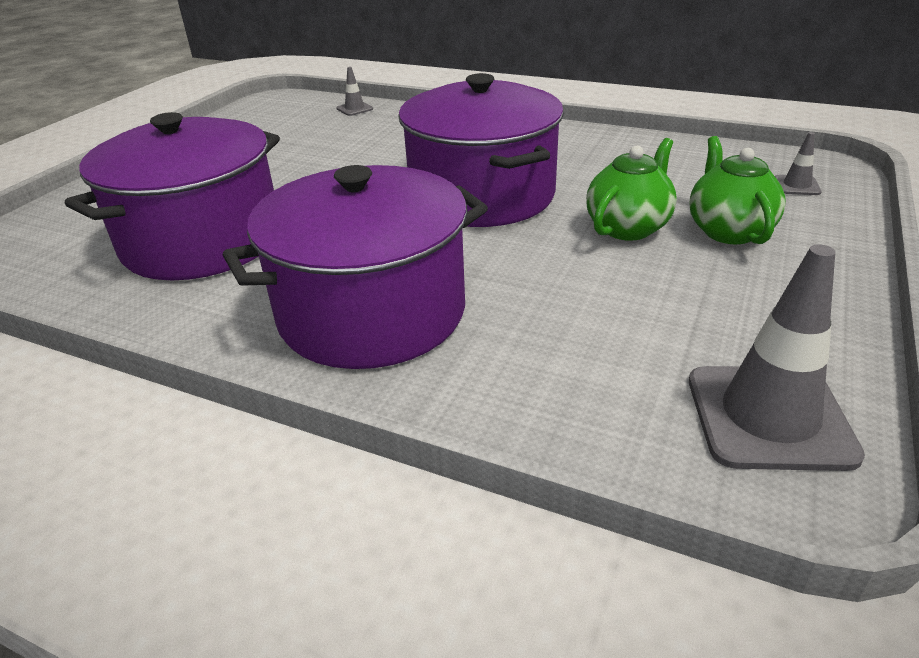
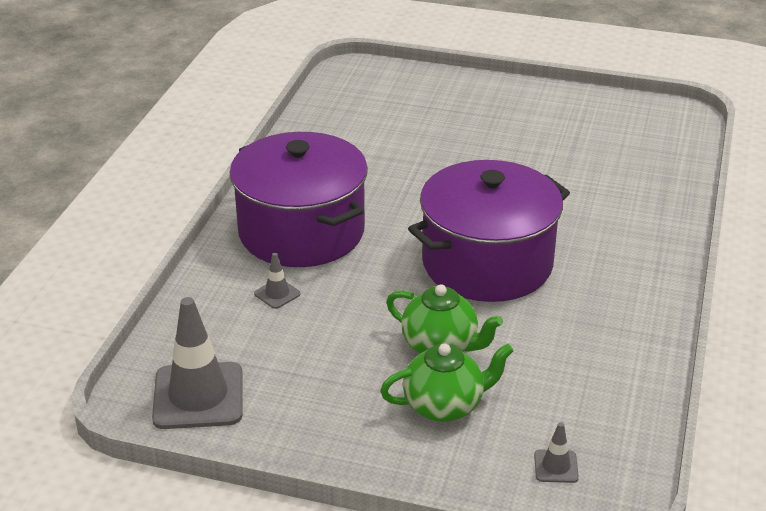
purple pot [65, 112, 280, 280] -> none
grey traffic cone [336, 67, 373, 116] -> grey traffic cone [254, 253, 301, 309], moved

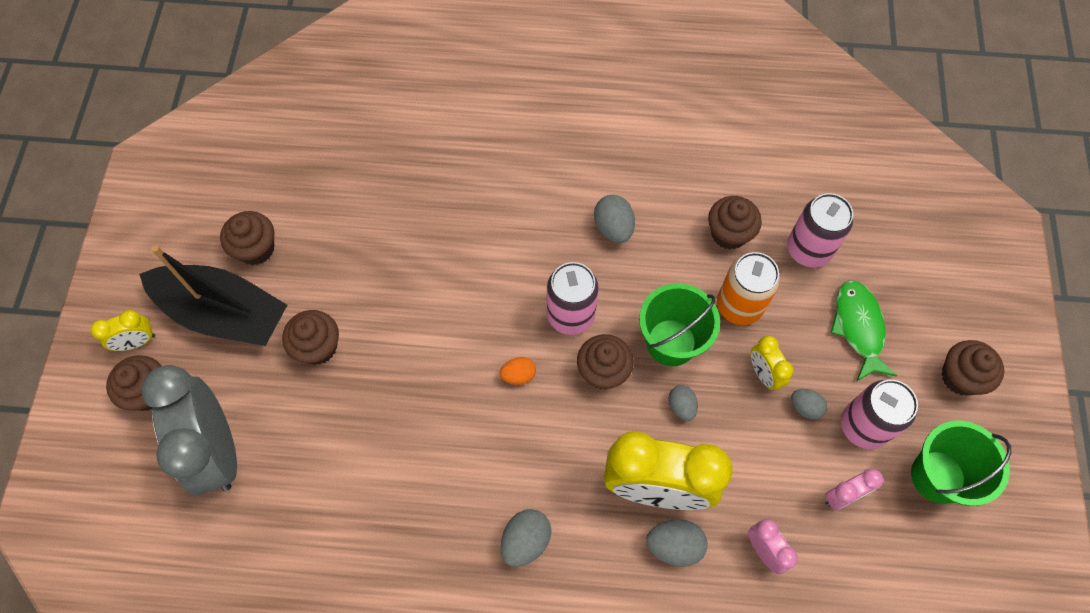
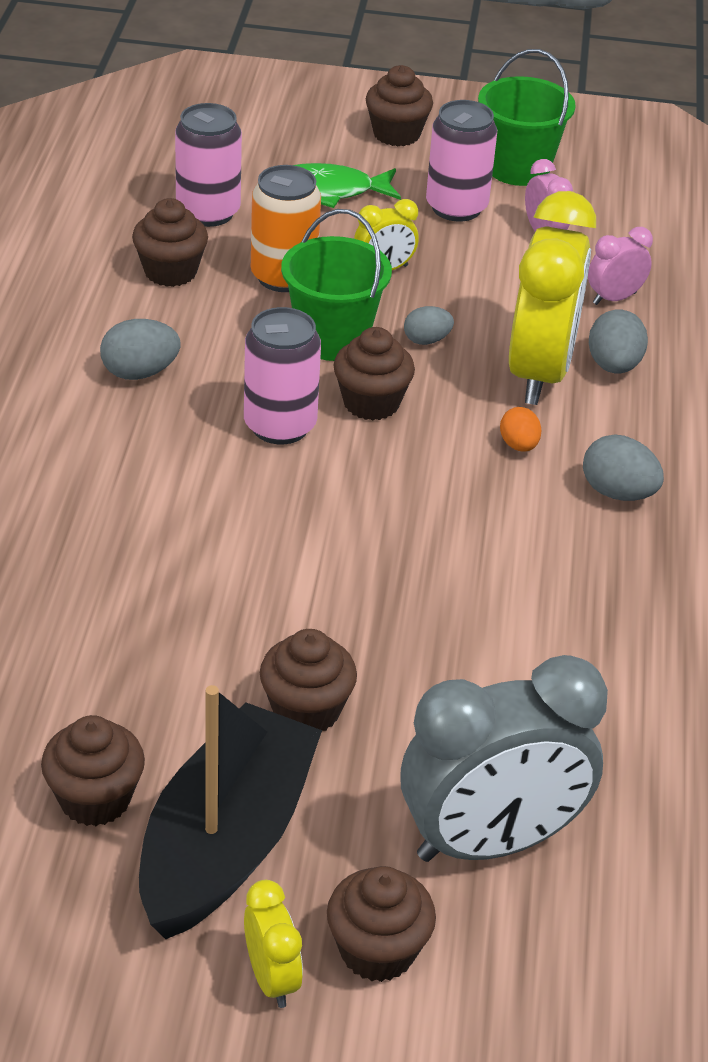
orange egg [500, 357, 536, 385] -> orange egg [500, 407, 542, 452], moved
grey egg [791, 389, 827, 420] -> none

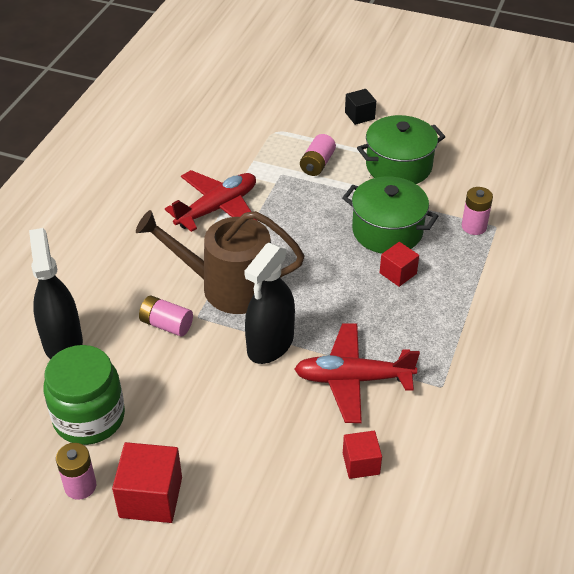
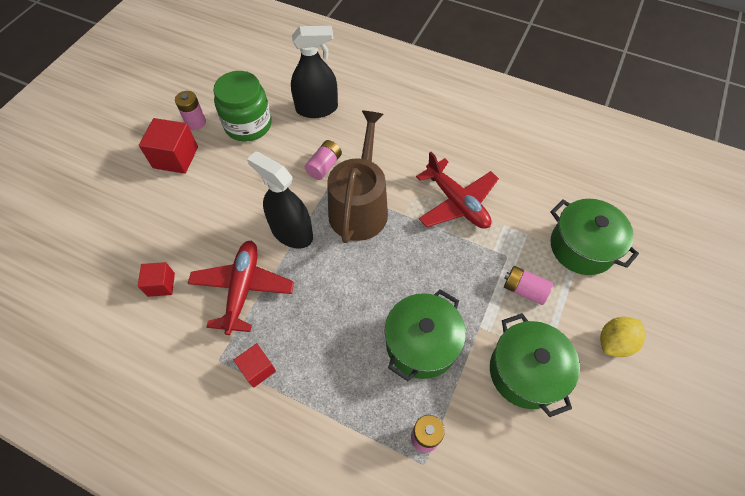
black cube [345, 89, 376, 125] -> yellow lemon [600, 317, 645, 357]
red cube [380, 242, 419, 287] -> red cube [234, 343, 276, 388], moved
none -> green pot [550, 199, 639, 275]

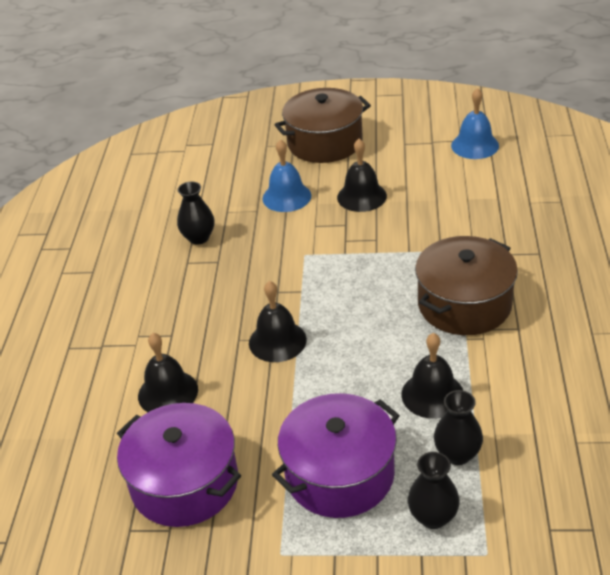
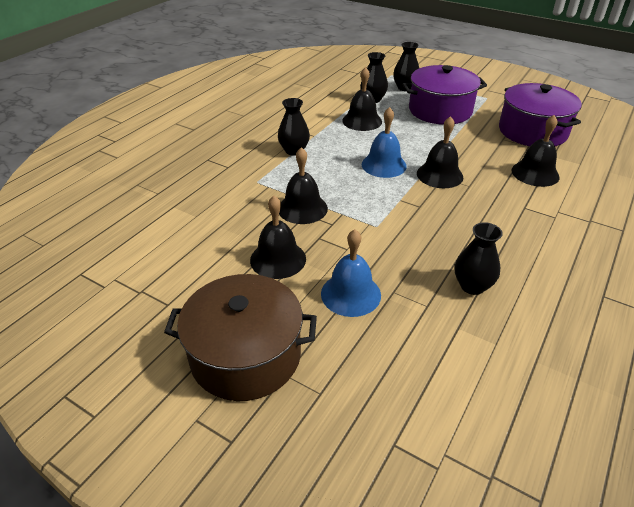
brown pot [415, 236, 518, 335] -> black vase [278, 98, 310, 156]
blue bell [451, 88, 499, 159] -> blue bell [362, 107, 407, 178], moved
none -> black bell [279, 147, 328, 224]

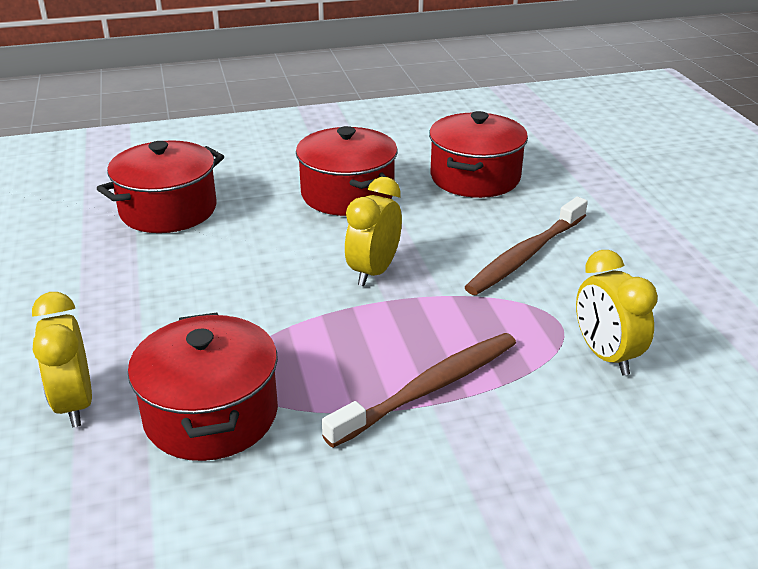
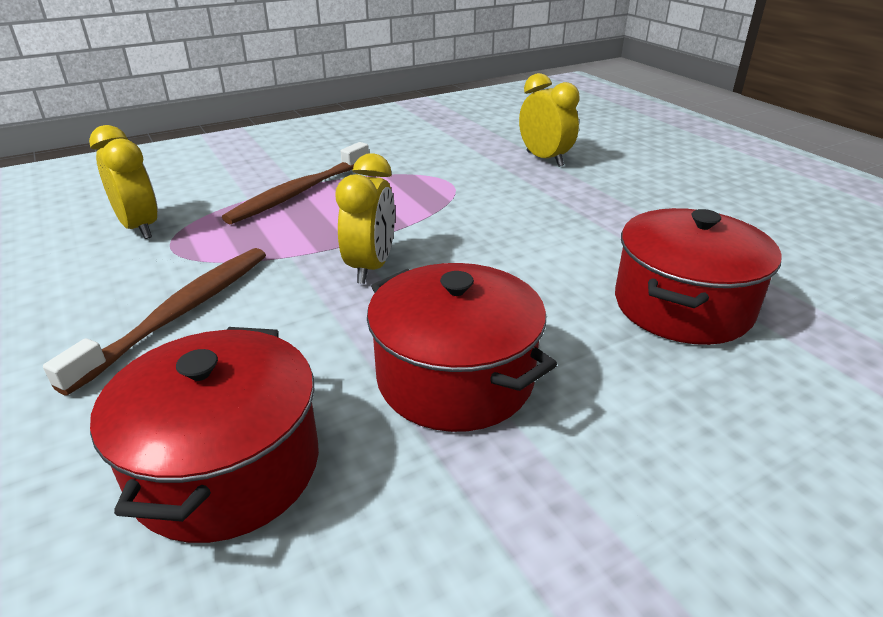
red pot [128, 312, 278, 461] -> none

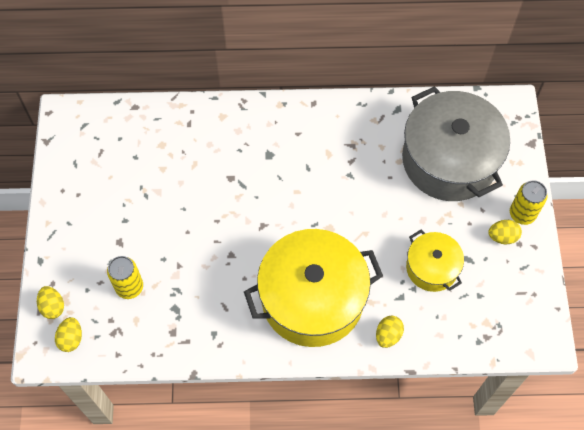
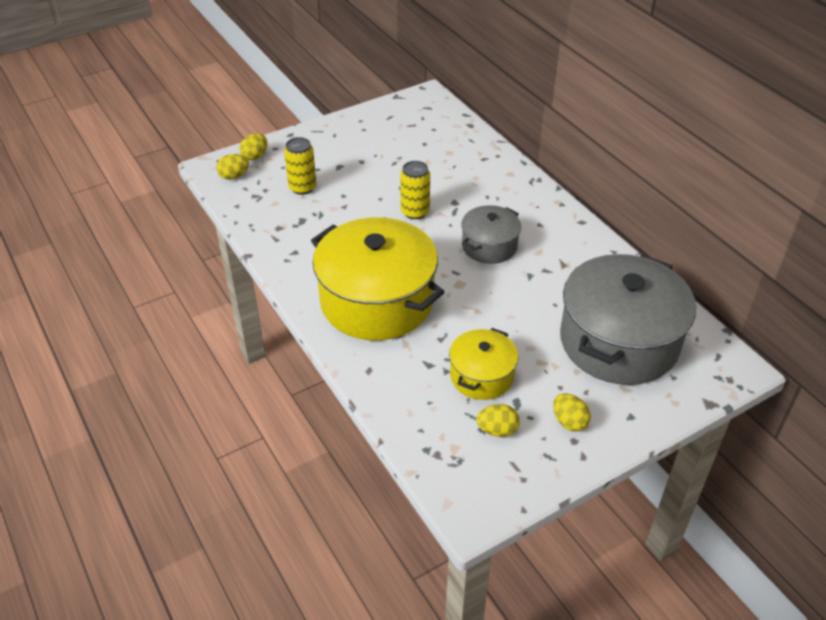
yellow egg [376, 316, 404, 348] -> yellow egg [476, 404, 520, 437], moved
yellow can [510, 180, 548, 225] -> yellow can [400, 161, 430, 219], moved
none -> grey pot [461, 205, 521, 264]

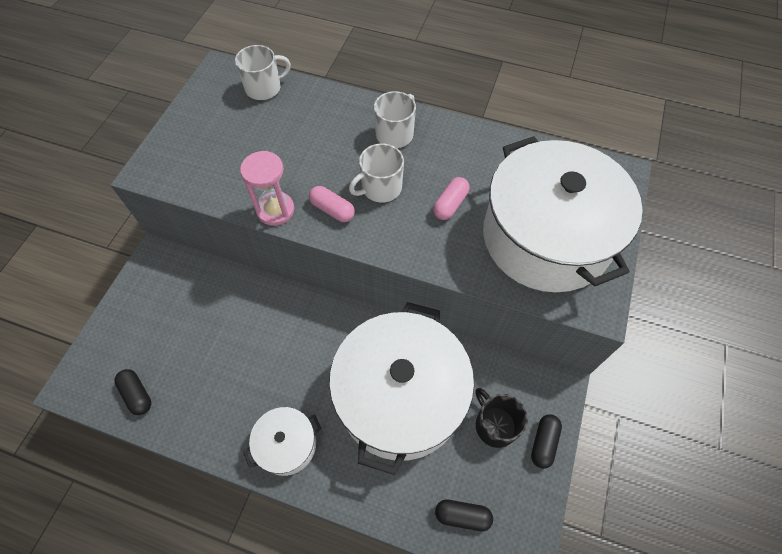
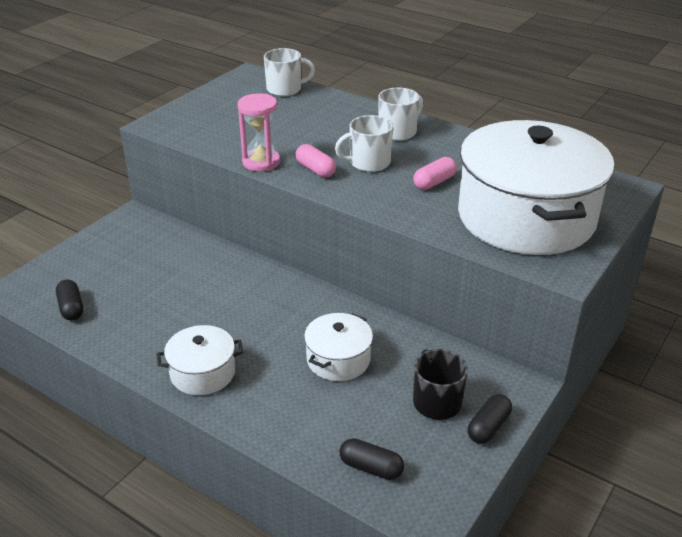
white pot [329, 302, 474, 475] -> white pot [304, 313, 373, 381], x0.46

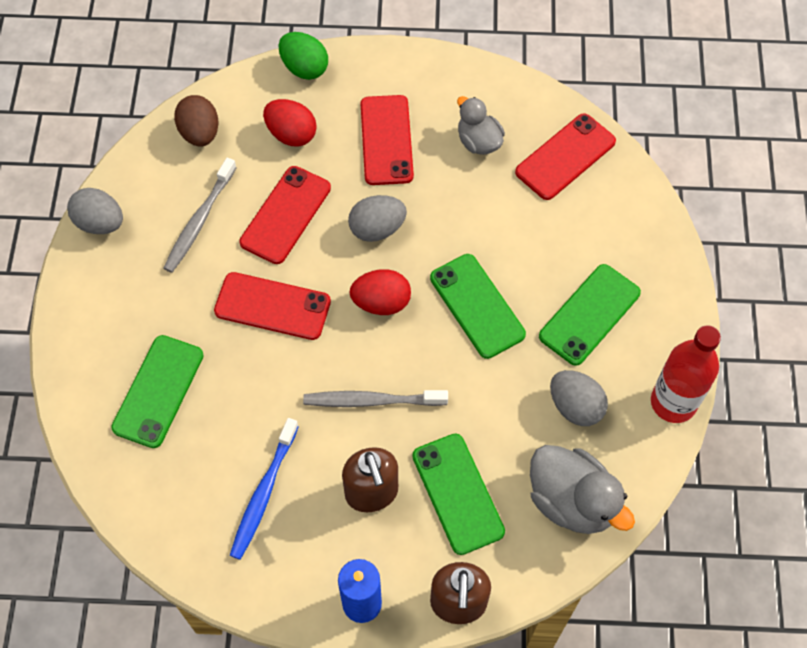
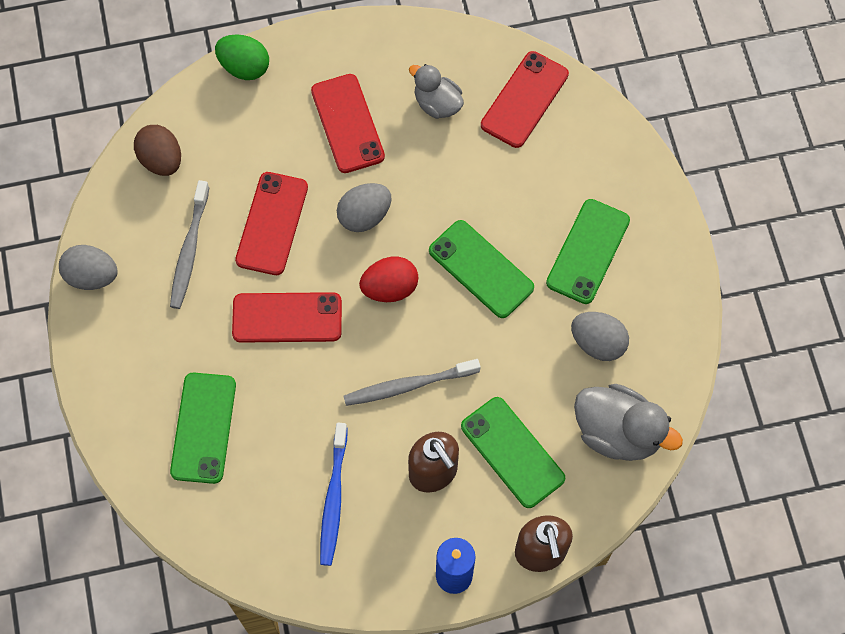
red egg [263, 99, 317, 147] -> none
red bottle [651, 325, 721, 423] -> none

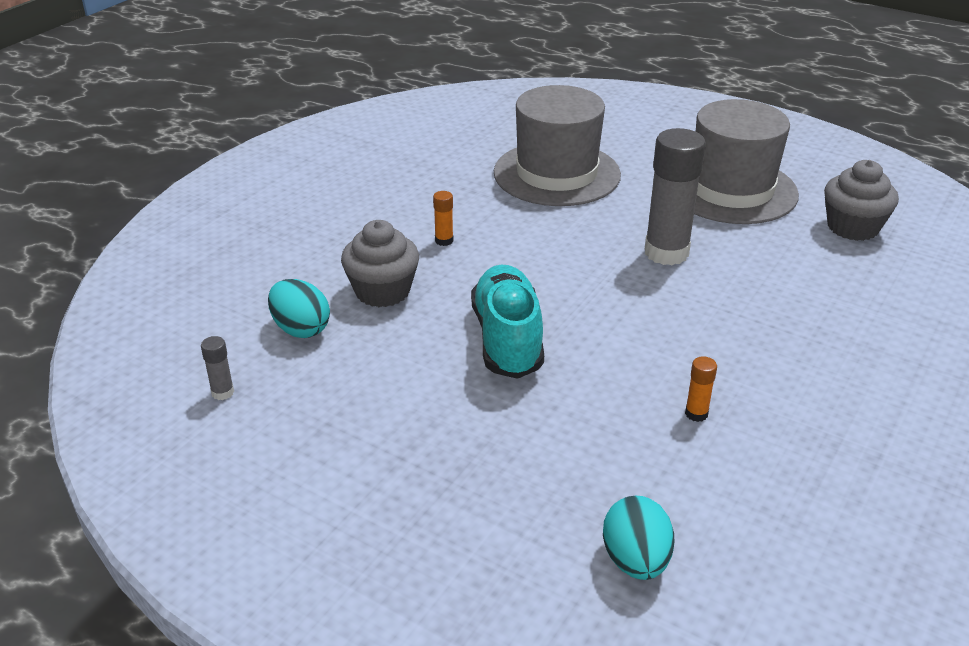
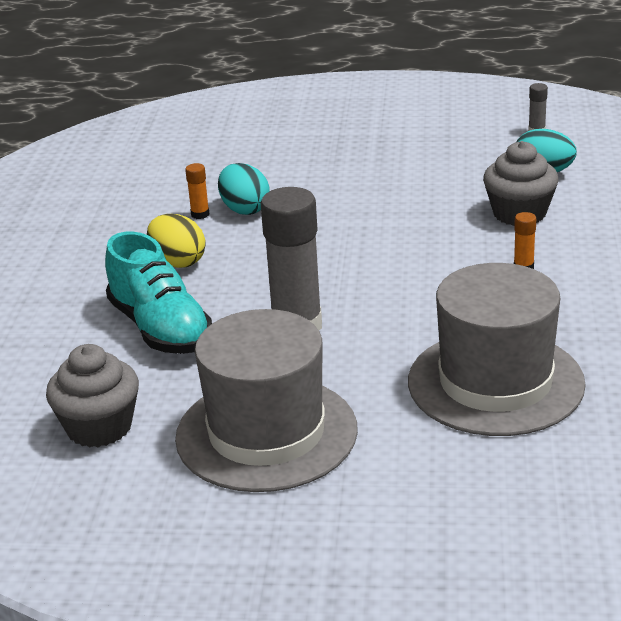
turquoise shoe [471, 265, 544, 379] -> turquoise shoe [105, 232, 212, 354], moved
turquoise egg [603, 496, 674, 580] -> turquoise egg [218, 163, 270, 215], moved
none -> yellow egg [147, 214, 206, 268]

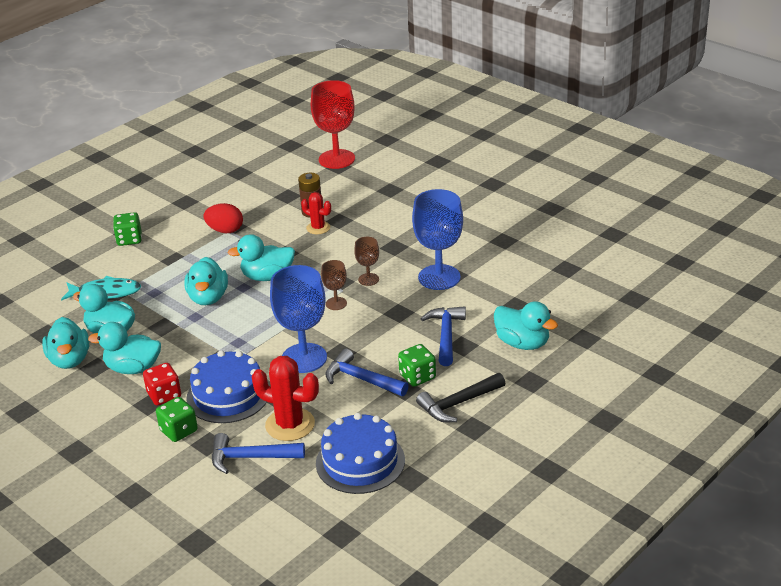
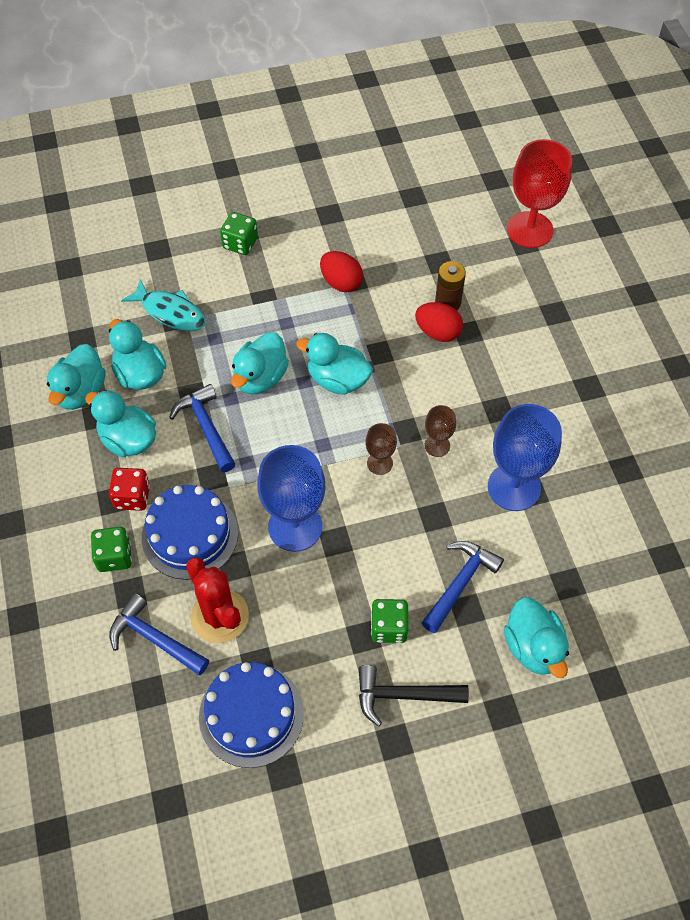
red cactus [301, 192, 331, 234] -> red egg [415, 302, 463, 342]
blue hammer [325, 349, 409, 396] -> blue hammer [169, 384, 236, 472], moved

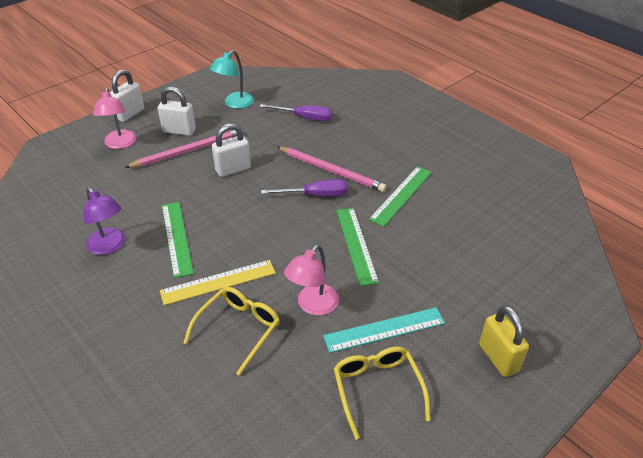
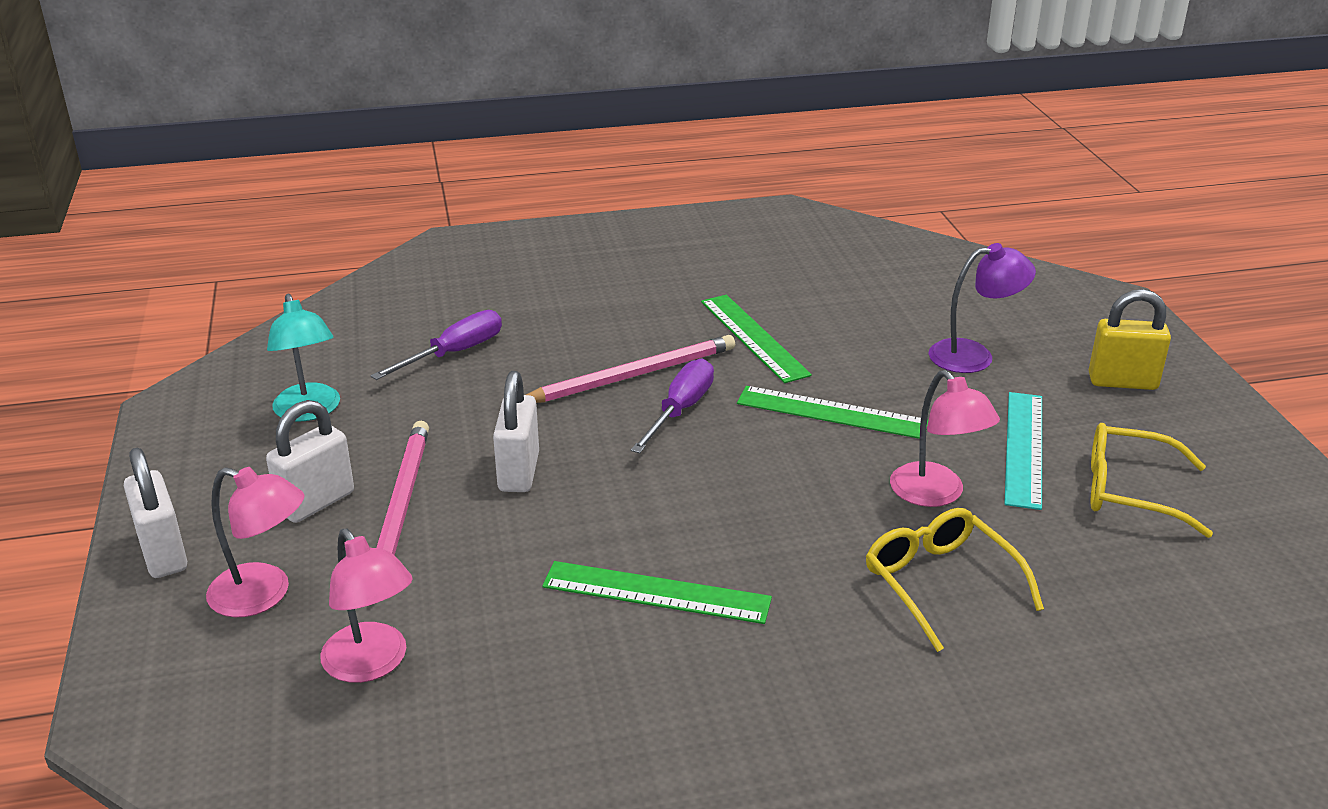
purple lamp [83, 187, 125, 255] -> purple lamp [929, 243, 1036, 373], moved
yellow ruler [160, 260, 276, 305] -> none
none -> pink lamp [320, 529, 413, 683]

